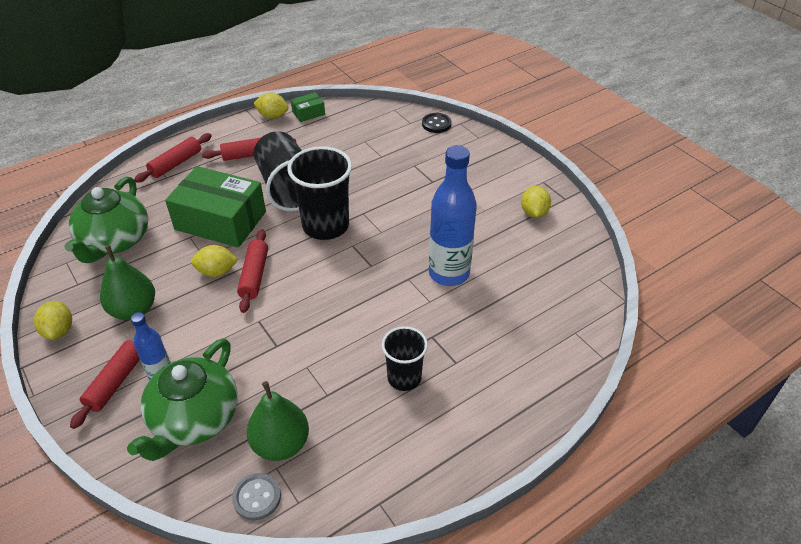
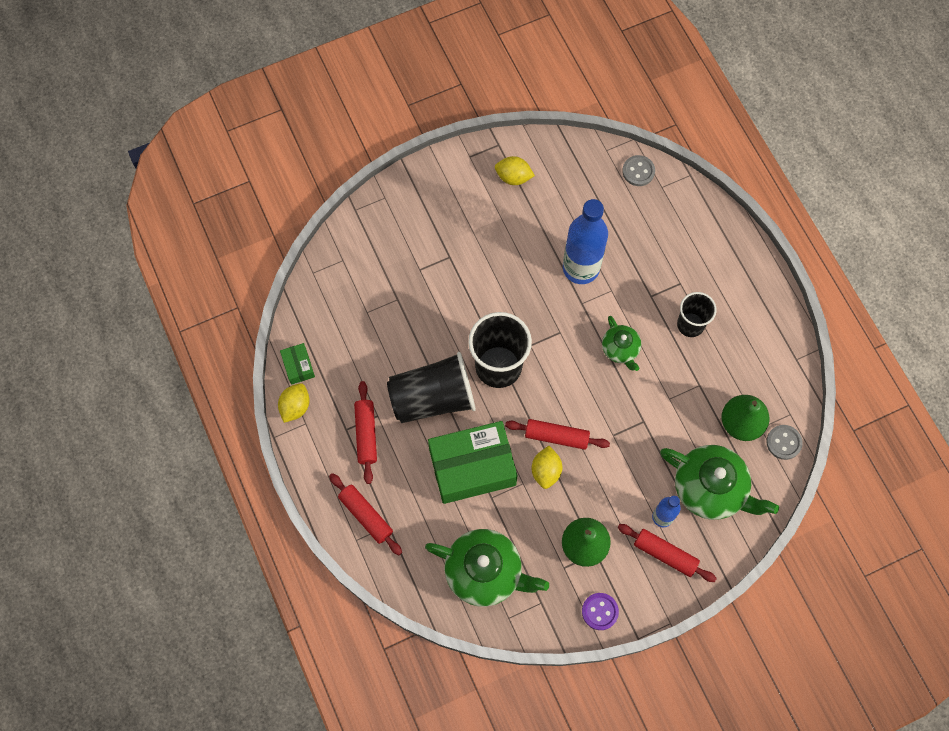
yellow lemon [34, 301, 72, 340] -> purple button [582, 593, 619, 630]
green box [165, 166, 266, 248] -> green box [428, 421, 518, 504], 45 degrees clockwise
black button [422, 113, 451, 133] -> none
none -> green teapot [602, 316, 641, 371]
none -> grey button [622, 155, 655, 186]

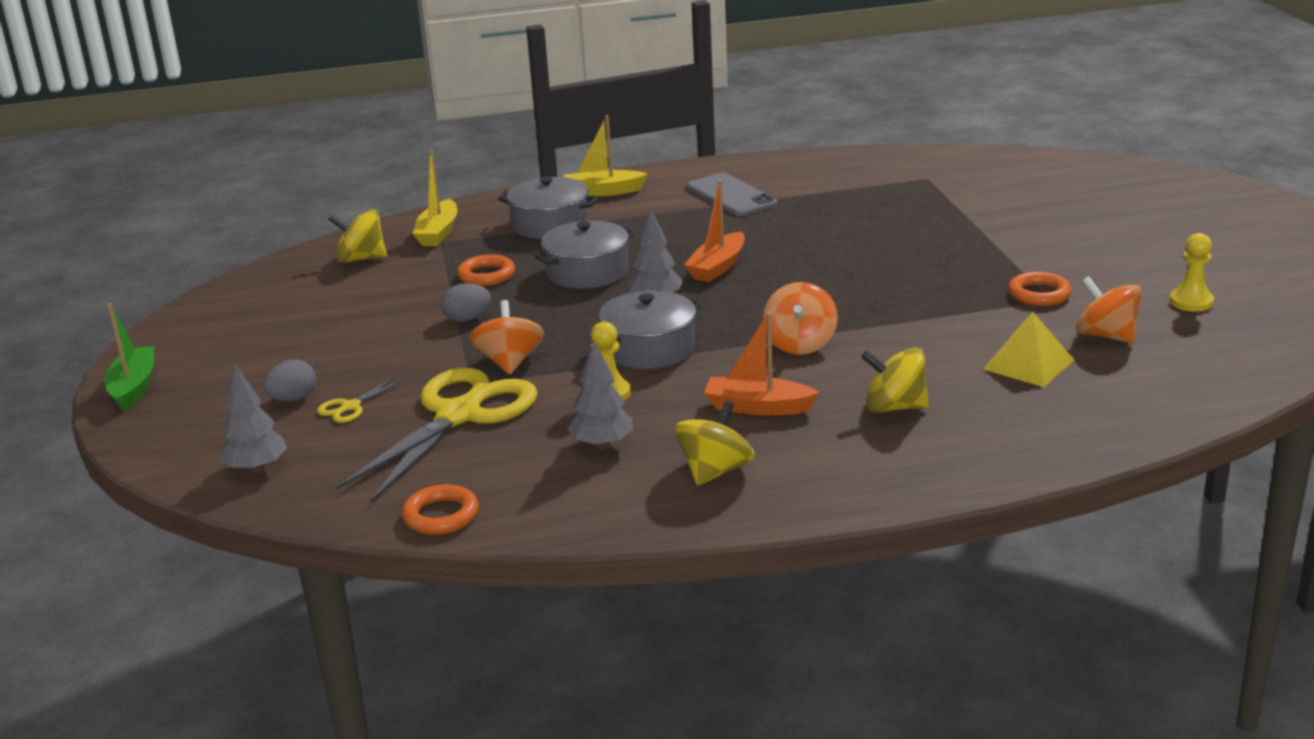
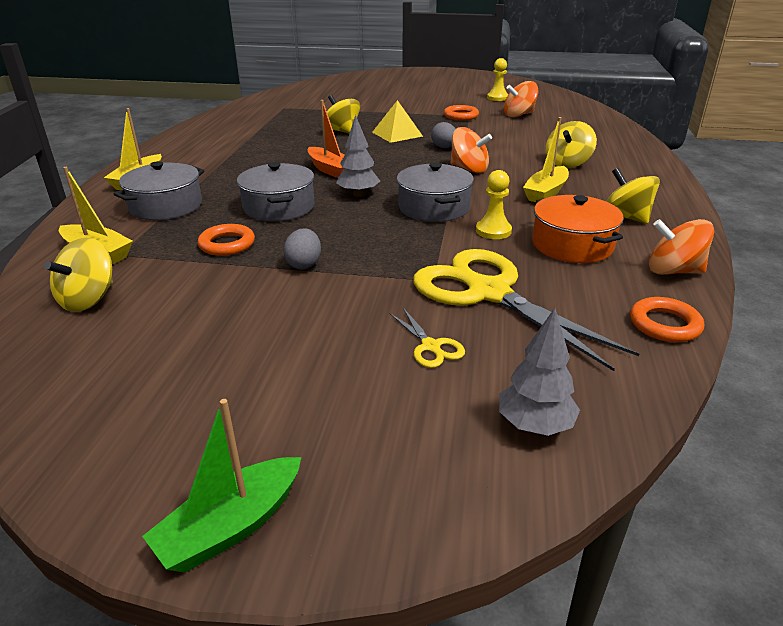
green boat [104, 303, 155, 411] -> green boat [142, 399, 301, 573], 60 degrees counterclockwise
grey egg [263, 360, 316, 402] -> grey egg [431, 122, 456, 148], moved
orange spinning top [469, 300, 544, 375] -> orange spinning top [649, 219, 714, 275], moved
grey tree [567, 341, 633, 449] -> orange pot [532, 195, 624, 263]
grey phone [687, 173, 777, 217] -> none
orange boat [704, 312, 820, 416] -> yellow boat [523, 117, 569, 203]
yellow pyramid [983, 311, 1074, 387] -> yellow pyramid [372, 100, 423, 143], moved
none -> yellow spinning top [327, 95, 360, 133]

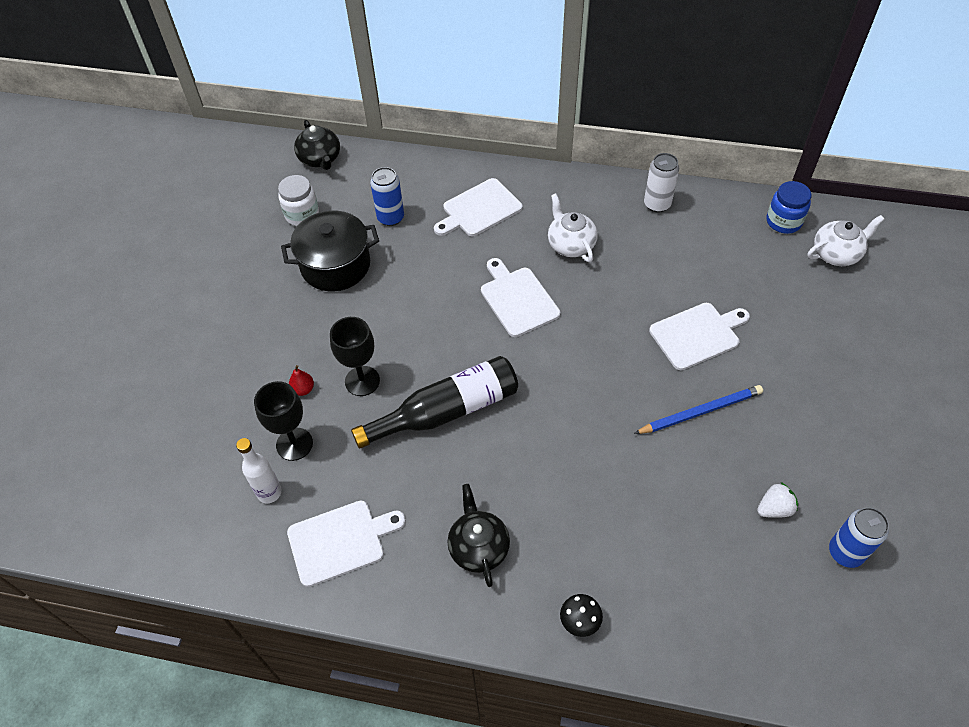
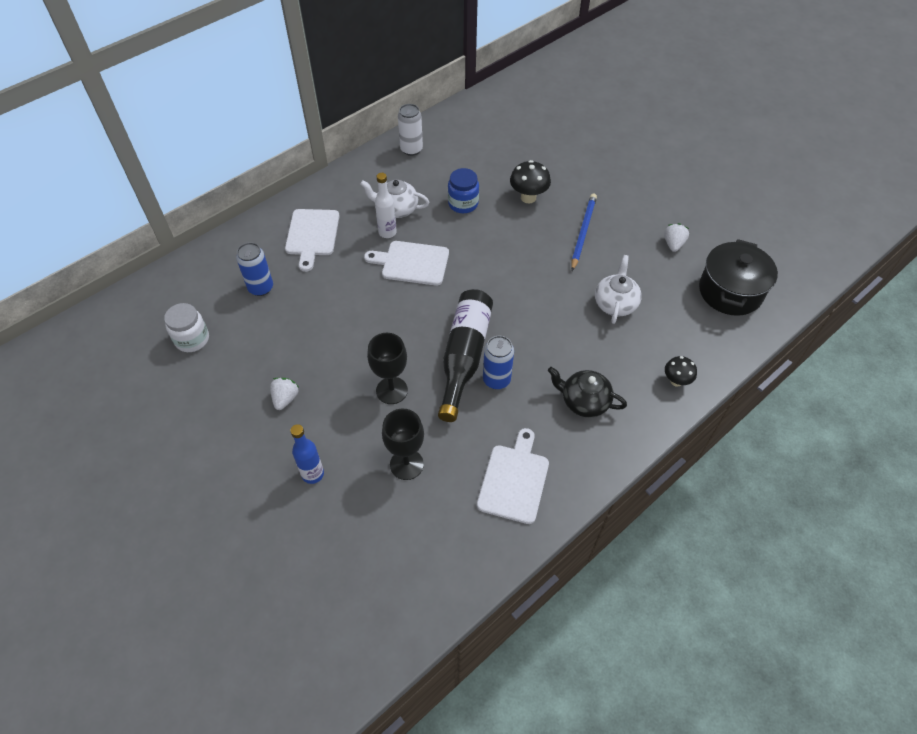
white bottle [236, 438, 282, 503] -> white bottle [375, 173, 397, 238], moved
black pot [281, 211, 379, 291] -> black pot [699, 239, 778, 316], moved
red pear [289, 365, 314, 396] -> none
black teapot [294, 120, 340, 170] -> none
white cutting board [649, 303, 750, 370] -> black mushroom [510, 160, 551, 204]
blue jar [766, 181, 812, 234] -> blue jar [448, 168, 479, 213], moved
white teapot [807, 215, 884, 266] -> white teapot [595, 255, 642, 324], moved
blue can [829, 507, 889, 568] -> blue can [483, 336, 514, 389], moved
none -> white strawberry [270, 378, 299, 410]
none -> blue bottle [290, 424, 324, 484]

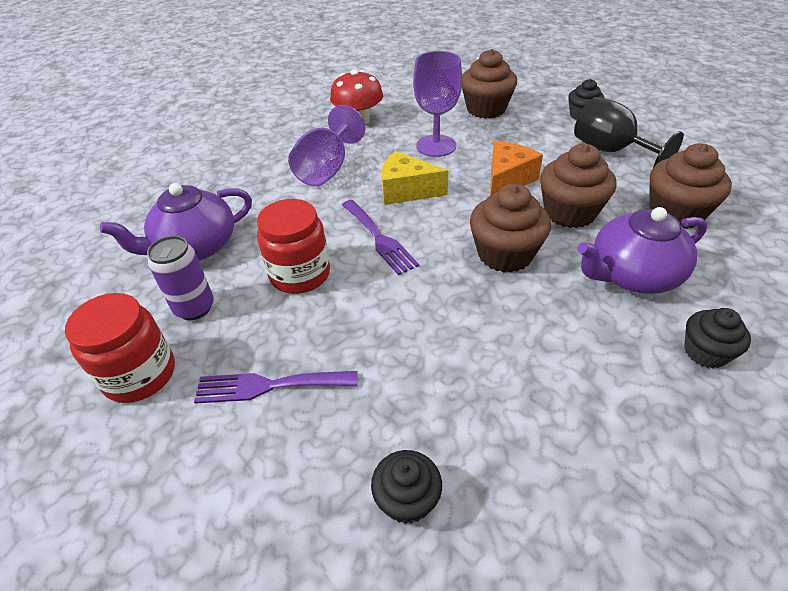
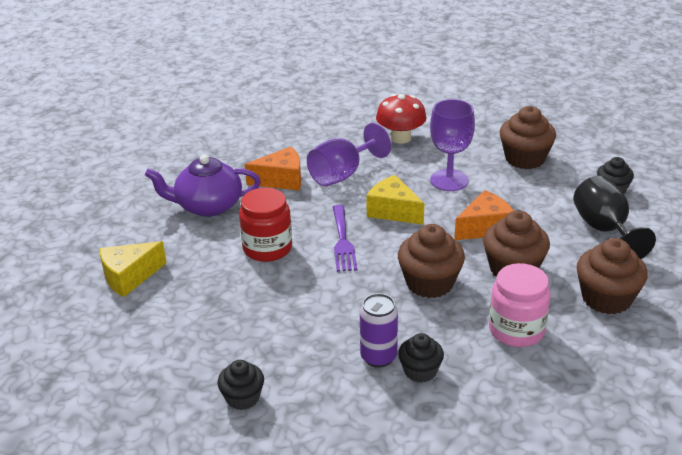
red jar [65, 293, 175, 403] -> yellow cheese [100, 241, 167, 297]
purple can [147, 236, 214, 320] -> purple can [360, 293, 398, 368], moved
purple fork [194, 371, 357, 404] -> none
purple teapot [577, 207, 707, 294] -> pink jar [489, 263, 551, 347]
black cupcake [684, 308, 751, 368] -> black cupcake [398, 333, 444, 383], moved
none -> orange cheese [245, 146, 301, 190]

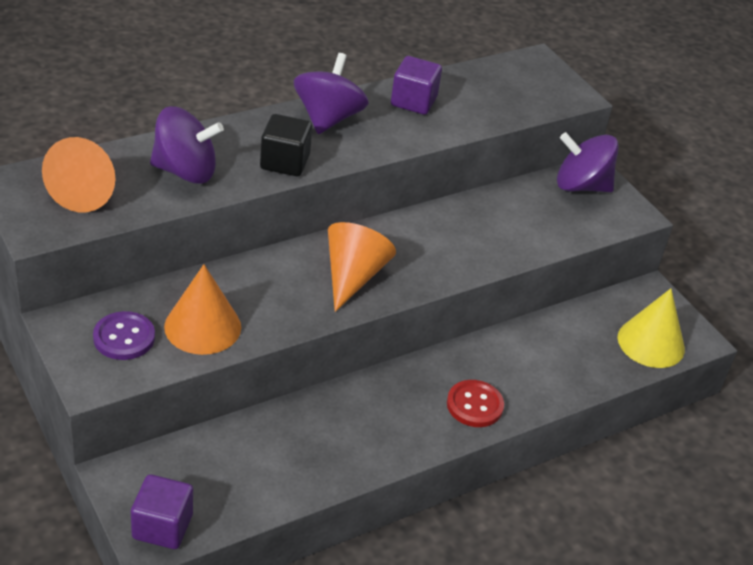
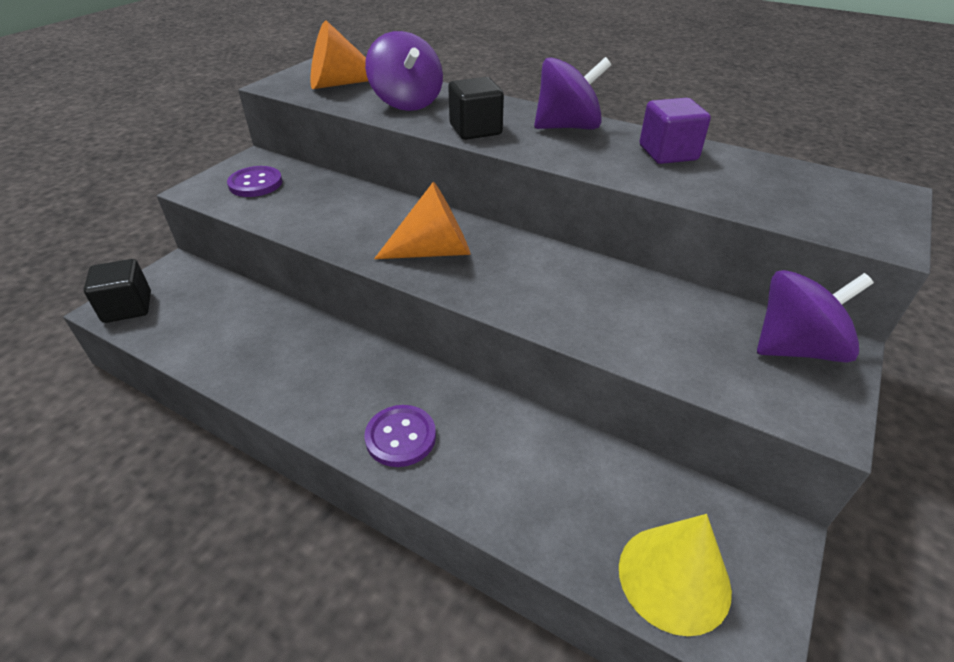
purple cube [131, 474, 193, 549] -> black cube [84, 259, 151, 323]
orange cone [164, 264, 241, 355] -> none
red button [447, 380, 504, 427] -> purple button [365, 405, 436, 467]
purple spinning top [557, 132, 619, 192] -> purple spinning top [757, 270, 874, 363], 90 degrees clockwise

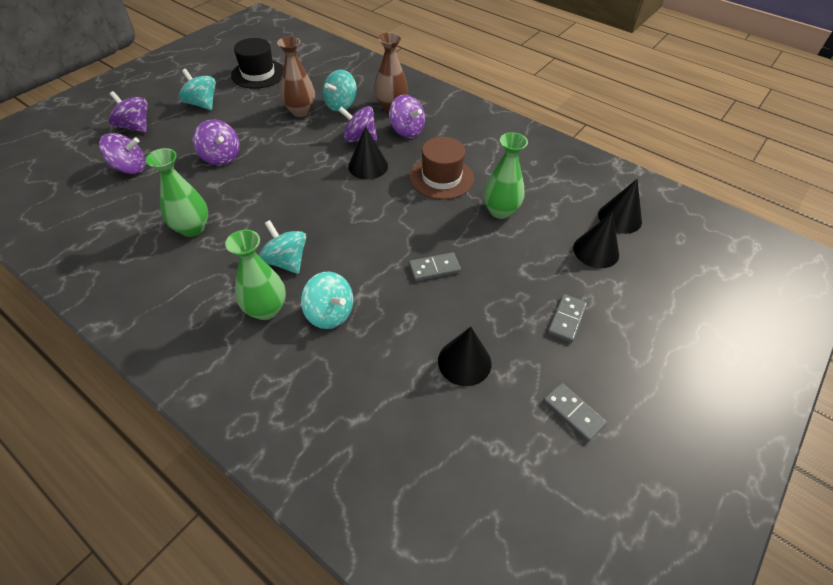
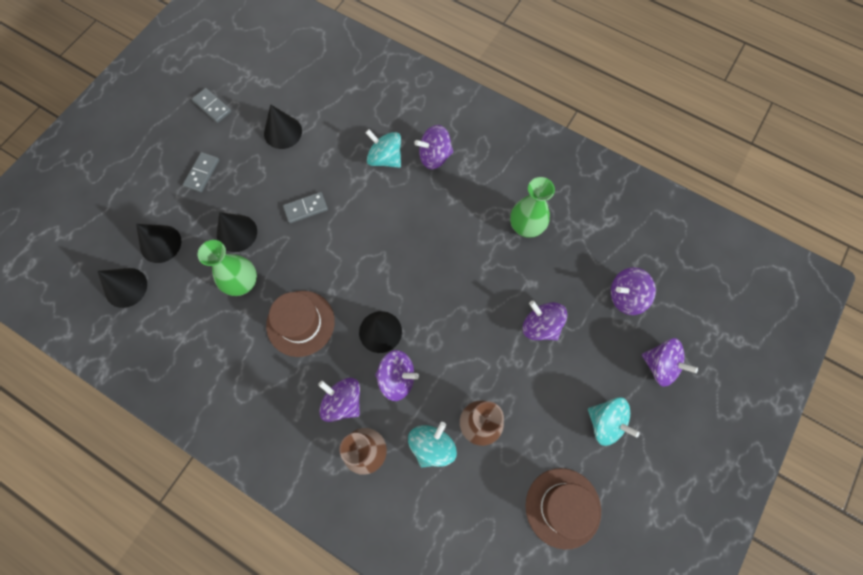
green vase [225, 229, 286, 320] -> purple spinning top [414, 125, 453, 169]
black hat [231, 38, 284, 89] -> brown hat [526, 468, 601, 550]
turquoise spinning top [259, 220, 306, 274] -> none
none -> black cone [217, 212, 257, 252]

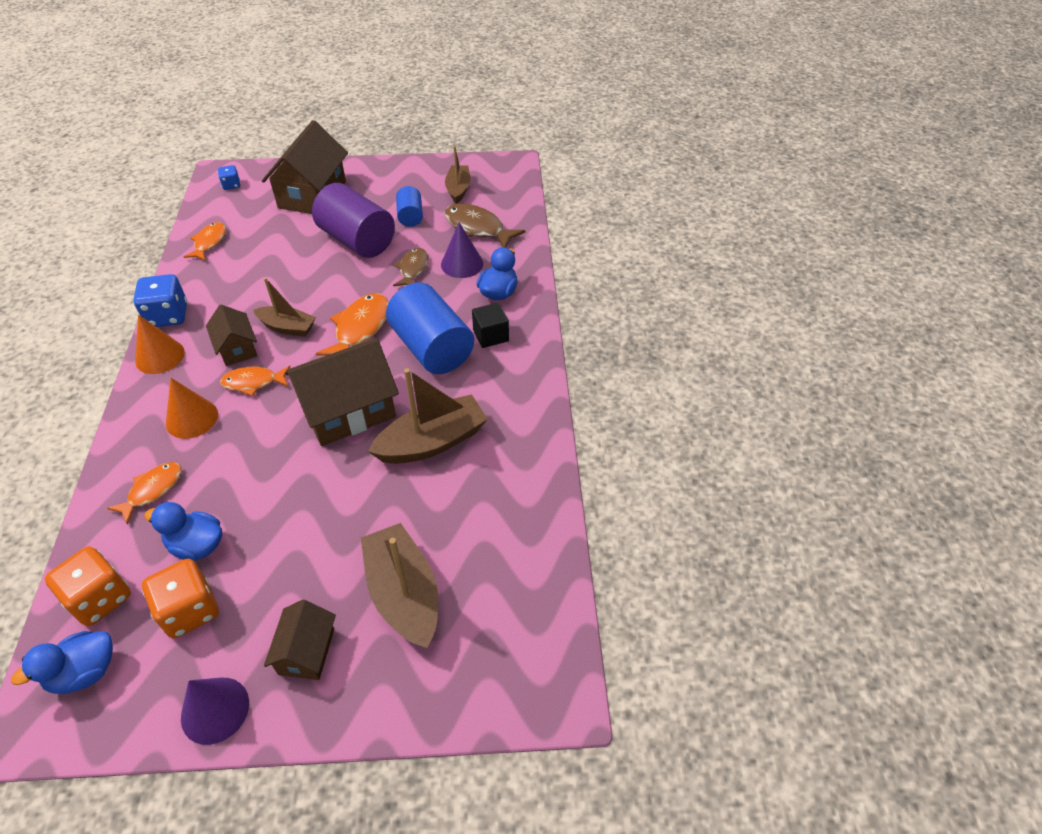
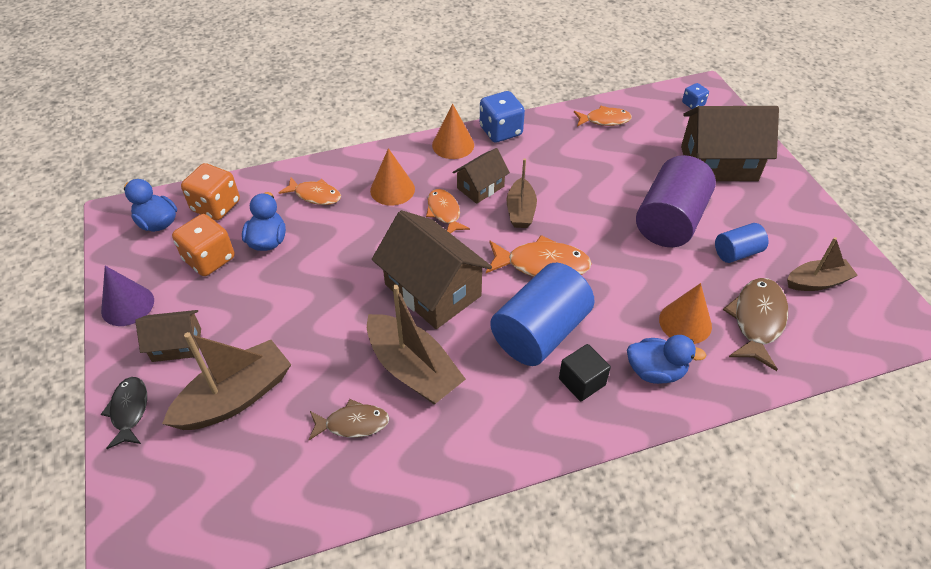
brown fish [393, 248, 428, 286] -> brown fish [309, 399, 389, 440], moved
purple cone [441, 222, 483, 278] -> orange cone [659, 283, 712, 344]
none -> black fish [101, 377, 147, 449]

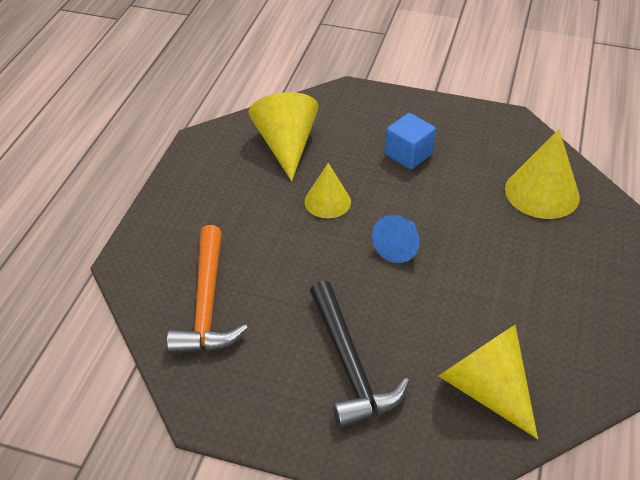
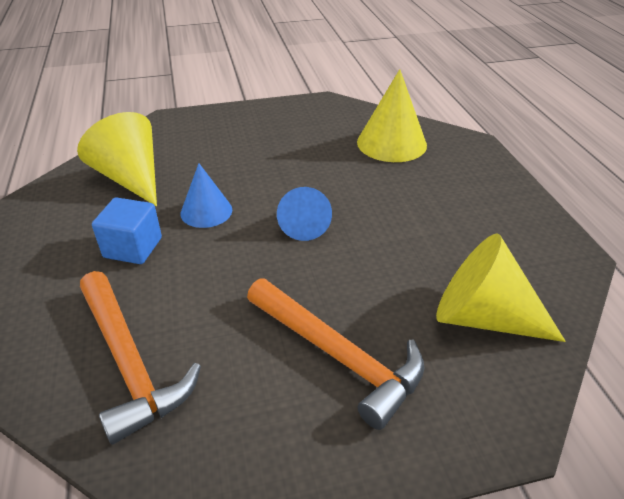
yellow cone [304, 163, 351, 218] -> blue cone [180, 163, 232, 228]
black hammer [310, 281, 409, 428] -> orange hammer [247, 278, 424, 430]
blue cube [385, 113, 436, 169] -> blue cube [92, 197, 162, 264], moved

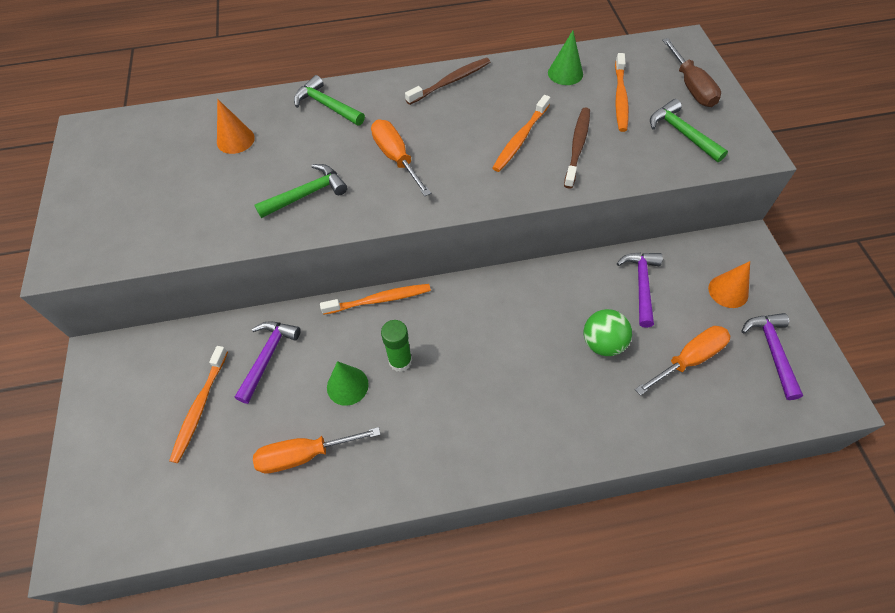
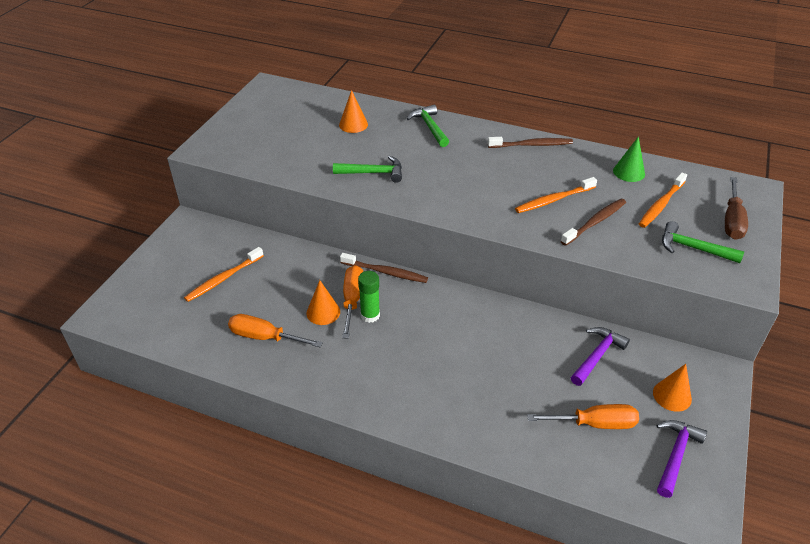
purple hammer [235, 321, 301, 404] -> none
orange toothbrush [320, 284, 431, 315] -> brown toothbrush [340, 253, 428, 283]
green cone [327, 361, 369, 406] -> orange cone [306, 280, 340, 325]
orange screwdriver [371, 120, 431, 196] -> orange screwdriver [342, 265, 363, 339], moved
green ball [584, 309, 632, 356] -> none
green hammer [650, 99, 728, 162] -> green hammer [662, 221, 744, 263], 60 degrees counterclockwise

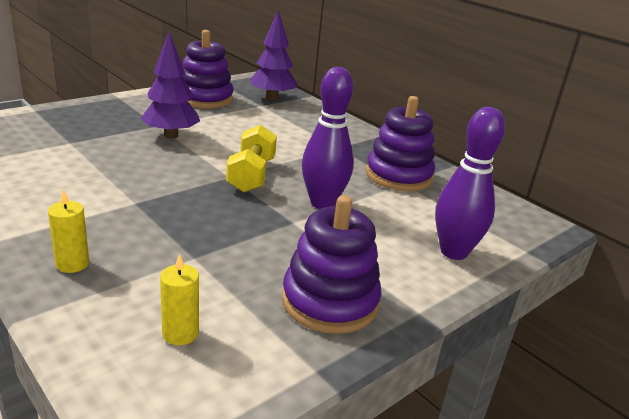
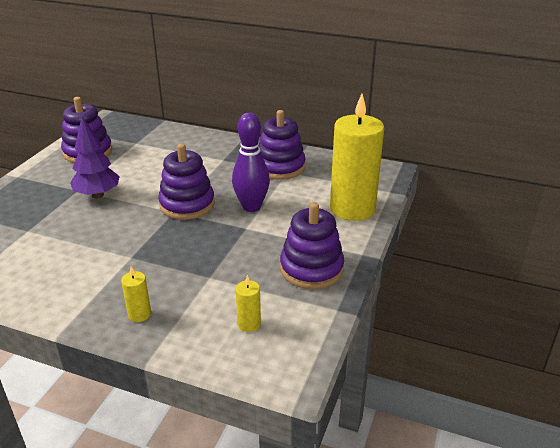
yellow dumbbell [226, 125, 277, 192] -> purple stacking toy [158, 143, 215, 220]
purple tree [250, 10, 297, 100] -> none
purple bowling pin [435, 107, 505, 260] -> yellow candle [330, 94, 384, 221]

